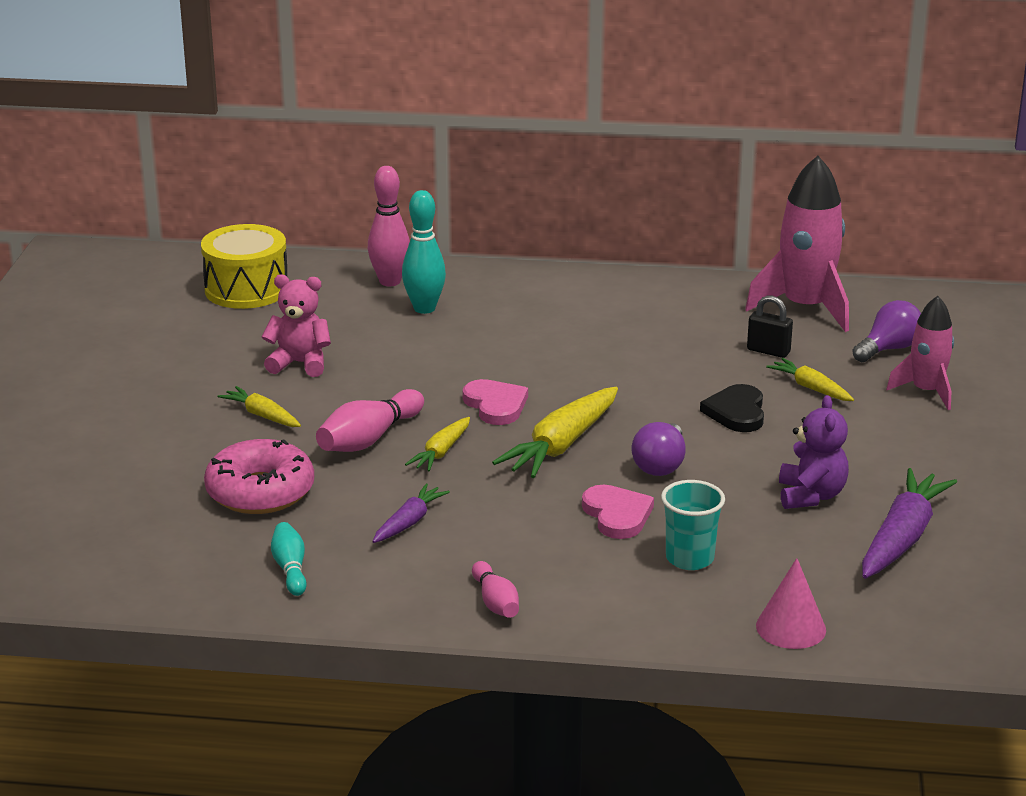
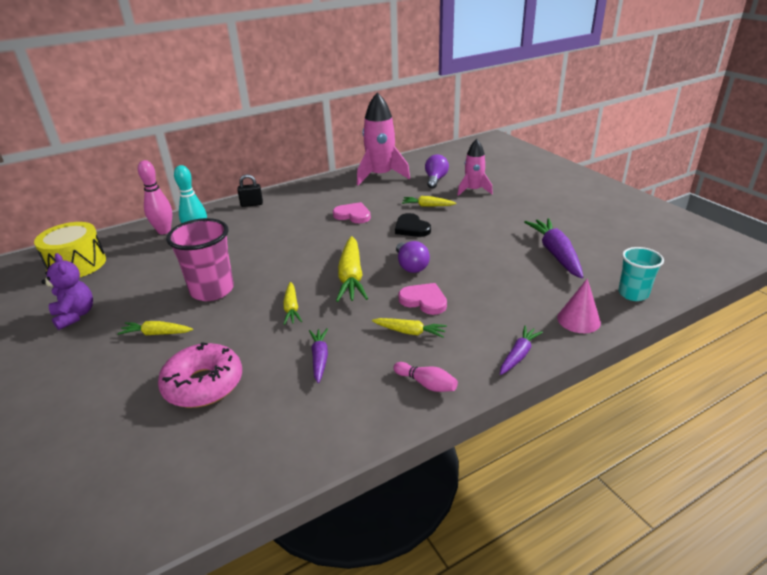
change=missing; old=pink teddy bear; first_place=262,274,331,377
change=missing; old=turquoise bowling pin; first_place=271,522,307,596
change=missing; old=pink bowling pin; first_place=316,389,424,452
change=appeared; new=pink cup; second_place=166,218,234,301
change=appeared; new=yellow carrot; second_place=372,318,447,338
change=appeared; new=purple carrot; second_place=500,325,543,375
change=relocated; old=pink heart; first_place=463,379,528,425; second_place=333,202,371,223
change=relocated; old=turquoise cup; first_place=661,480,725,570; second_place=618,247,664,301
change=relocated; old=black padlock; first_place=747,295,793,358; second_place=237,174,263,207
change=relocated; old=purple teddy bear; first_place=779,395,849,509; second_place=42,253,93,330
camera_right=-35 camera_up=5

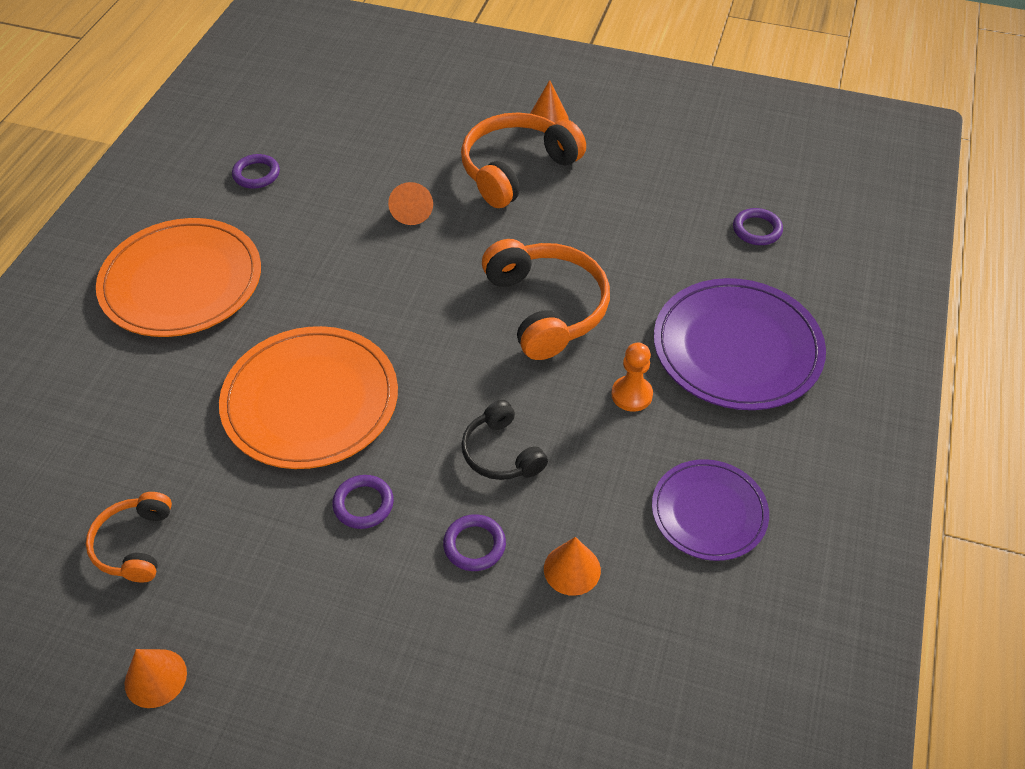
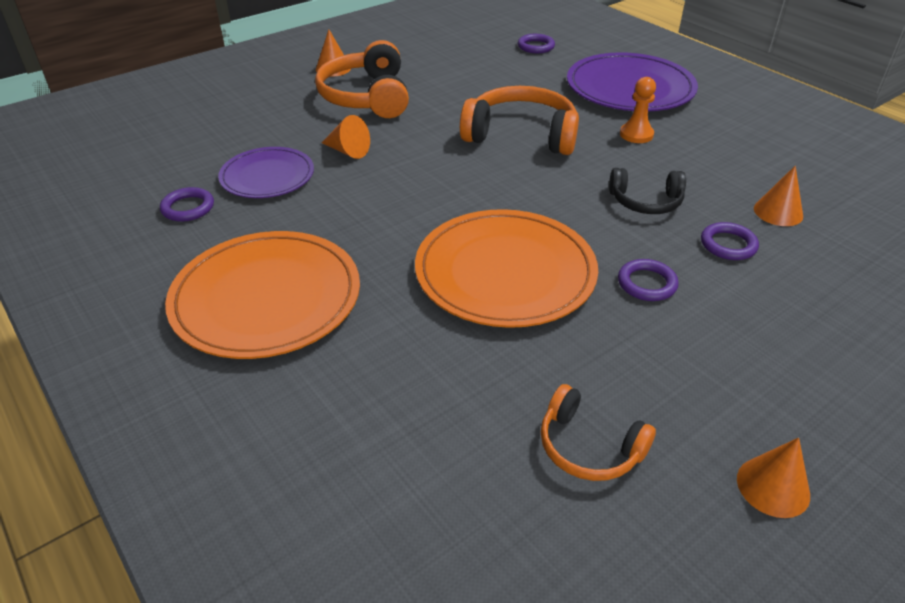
change=relocated; old=purple plate; first_place=652,459,769,561; second_place=218,147,314,198
camera_right=-55 camera_up=-10

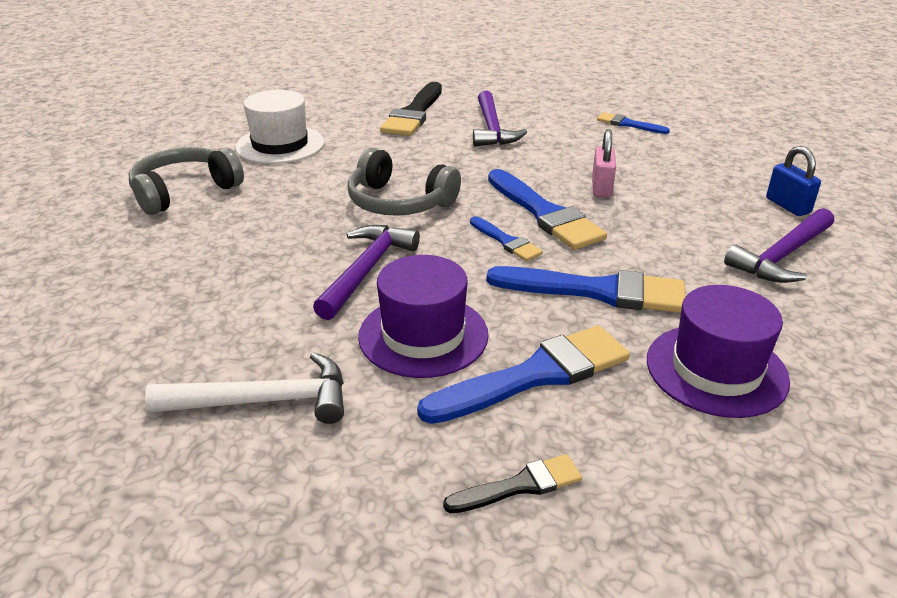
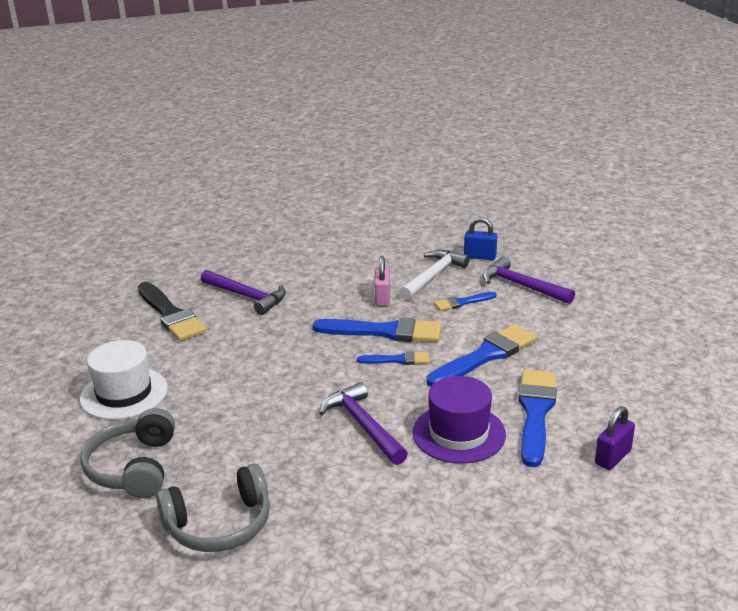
change=missing; old=purple hat; first_place=647,285,790,418
change=relocated; old=white hammer; first_place=145,352,344,424; second_place=399,250,470,300
change=relocated; old=grey headphones; first_place=348,148,461,216; second_place=156,464,270,552
change=relocated; old=blue brush; first_place=597,112,670,134; second_place=434,292,497,311
change=exchanged; old=black brush; new=purple padlock; first_place=443,454,582,513; second_place=595,406,635,470
change=spun; old=pink padlock; first_place=592,129,616,197; second_place=375,256,390,306; degrees=45
change=spun; old=purple hammer; first_place=724,208,834,283; second_place=482,257,575,304; degrees=135
camera_right=-50 camera_up=-5

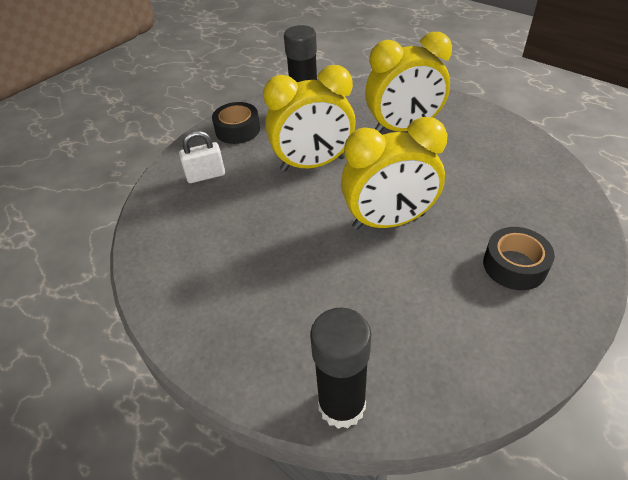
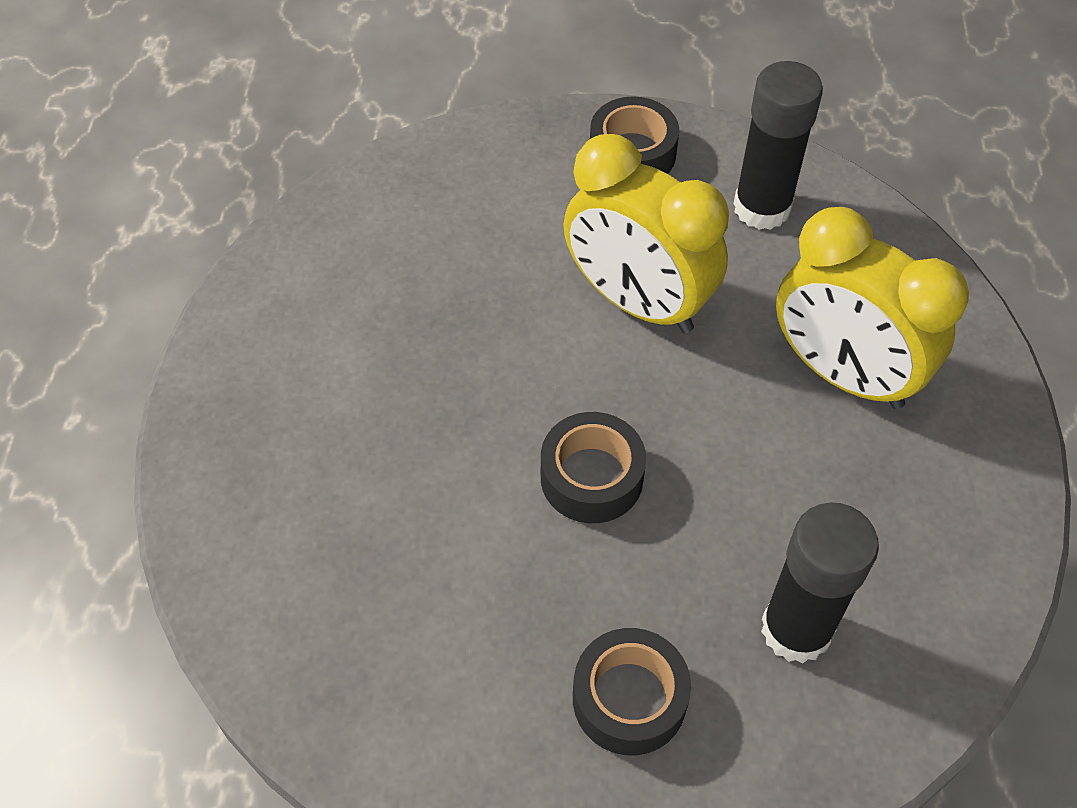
change=missing; old=white padlock; first_place=179,131,225,183
change=relocated; old=black glue stick; first_place=310,307,371,429; second_place=761,502,879,664
change=exchanged; old=yellow clock; new=black tape; first_place=341,117,447,230; second_place=541,412,646,523
camera_right=50 camera_up=10

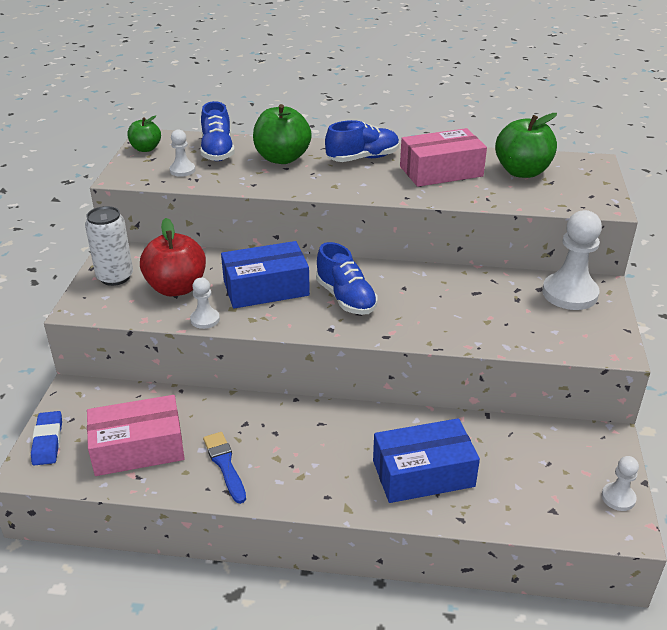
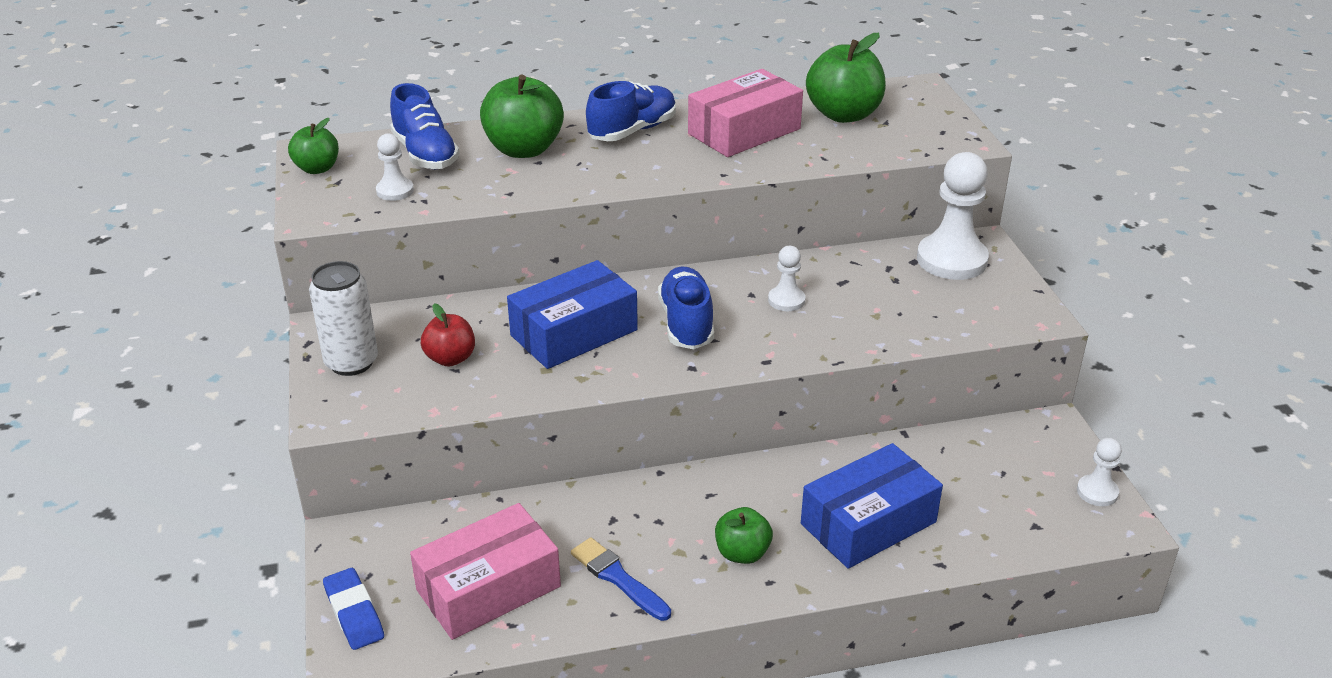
change=appeared; new=green apple; second_place=715,507,773,564
change=relocated; old=white pawn; first_place=190,278,220,329; second_place=768,246,806,311
change=spun; old=blue shoe; first_place=316,242,378,315; second_place=658,266,714,349; degrees=-135
change=size; old=red apple; first_place=140,218,206,296; second_place=421,303,475,367; factor=0.58
camera_right=-20 camera_up=0

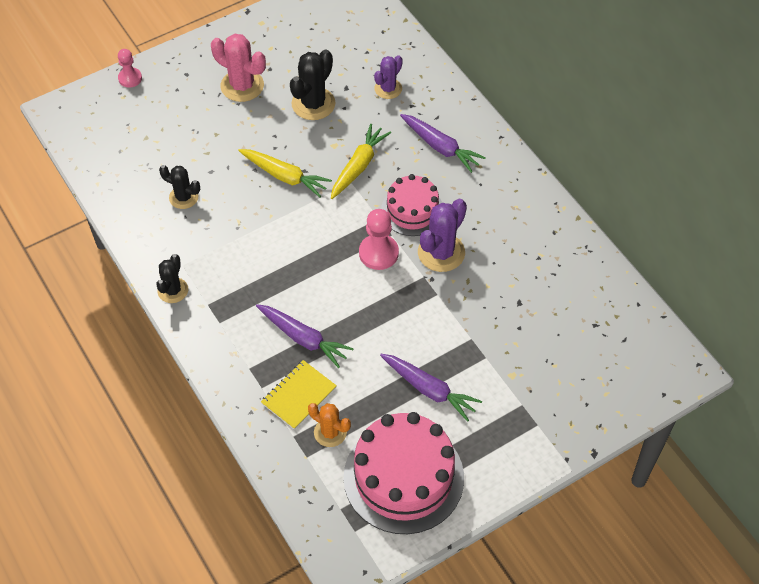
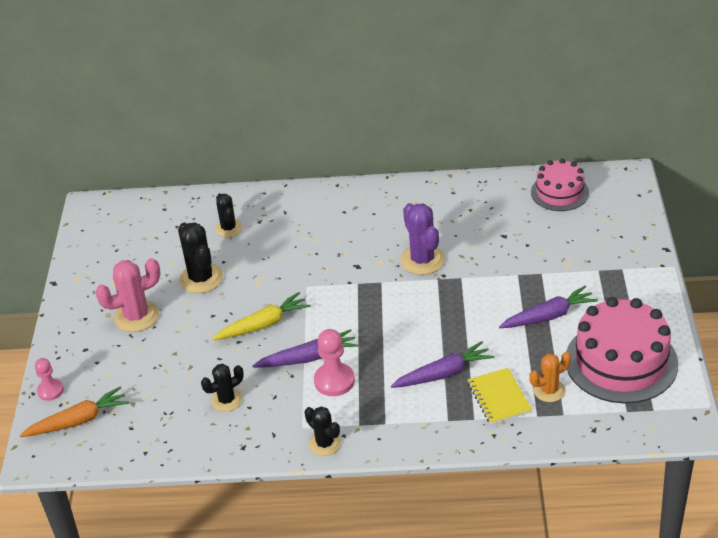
change=missing; old=yellow carrot; first_place=331,124,391,199
change=appeared; new=orange carrot; second_place=20,386,129,437
change=relocated; old=pink pawn; first_place=359,209,399,270; second_place=314,329,355,396
change=relocated; old=pink cake; first_place=381,174,442,236; second_place=531,159,589,211
change=relocated; old=purple carrot; first_place=400,114,486,173; second_place=253,329,359,368
change=colour; old=purple cactus; new=black cactus; first_place=374,55,403,99; second_place=215,193,242,237
camera_right=-55 camera_up=-15

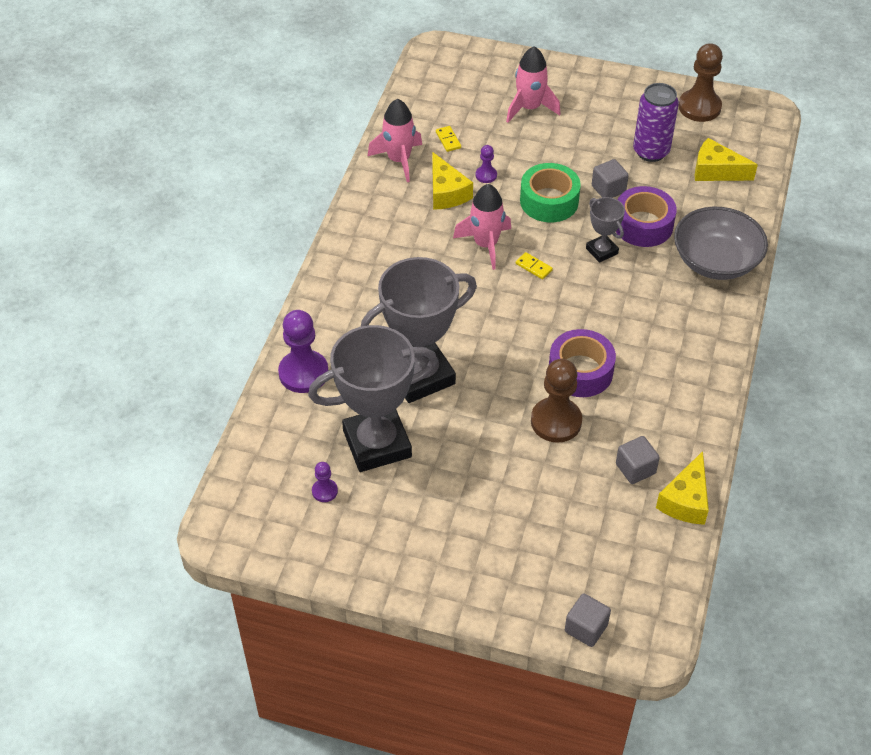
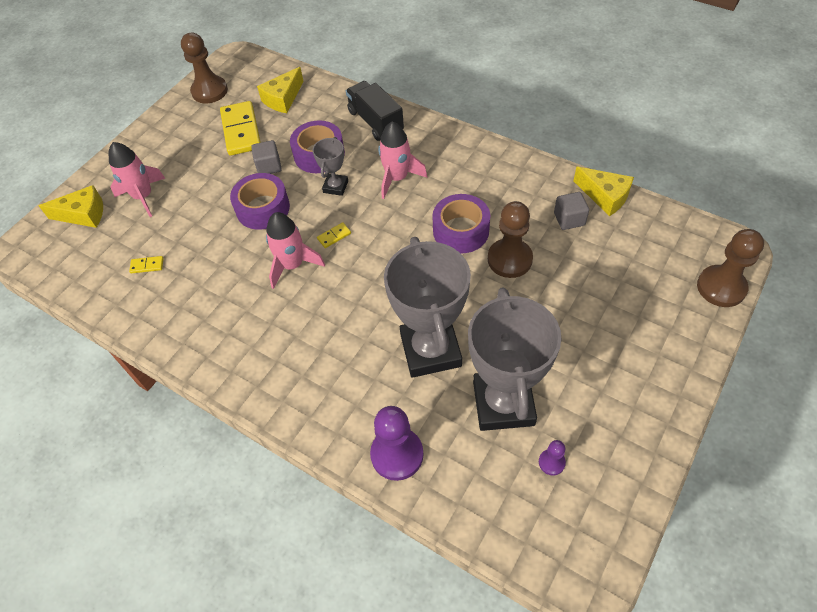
change=missing; old=purple pawn; first_place=476,145,497,183
change=relocated; old=pink rocket; first_place=368,99,422,182; second_place=378,122,427,199
change=relocated; old=yellow cheese; first_place=432,152,473,210; second_place=39,185,103,228
change=exchanged; old=grey cube; new=brown pawn; first_place=565,594,611,647; second_place=697,229,764,307
change=exchanged; old=purple can; new=yellow domino; first_place=633,83,679,162; second_place=220,101,261,156
change=exchanged; old=grey bowl; new=black truck; first_place=674,207,768,280; second_place=346,81,404,141
change=colour; old=green tape; new=purple tape; first_place=520,163,581,222; second_place=230,173,290,230
change=spun; old=grey trophy; first_place=586,197,625,263; second_place=313,137,348,196; degrees=-60
camera_right=-70 camera_up=5

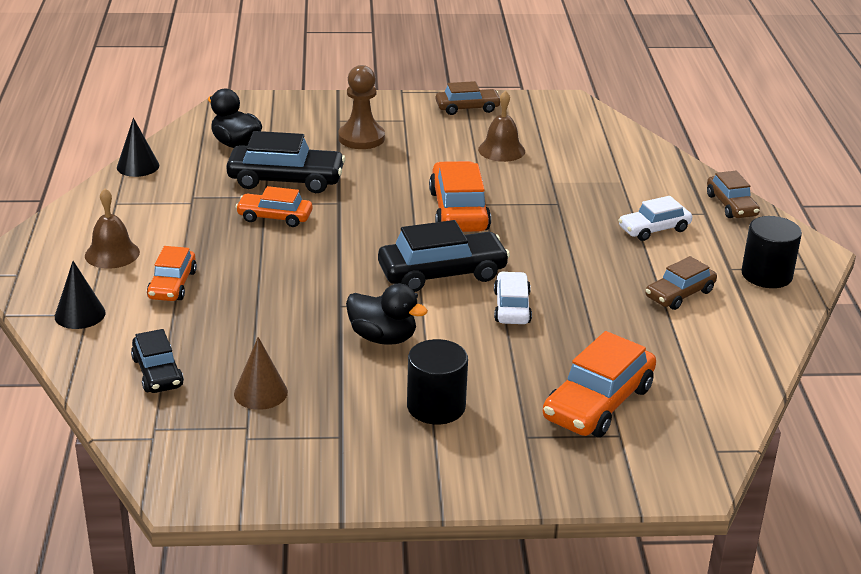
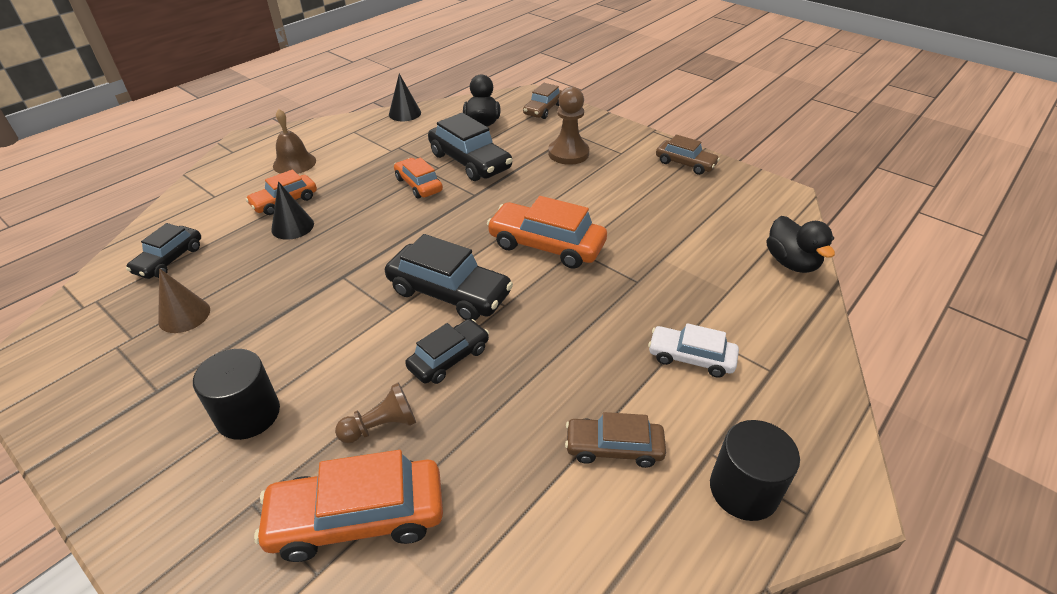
change=missing; old=brown bell; first_place=478,90,525,162
change=appeared; new=brown pawn; second_place=335,383,416,443
change=relocated; old=black cone; first_place=55,261,106,329; second_place=271,181,314,240
change=relocated; old=black duck; first_place=346,284,428,345; second_place=767,216,835,273
change=relocated; old=brown car; first_place=707,171,760,218; second_place=523,83,562,119
change=colour; old=white car; new=black car; first_place=494,272,532,324; second_place=405,319,489,384
change=spun; old=orange car; first_place=429,161,491,232; second_place=487,196,607,269; degrees=-105
camera_right=45 camera_up=10

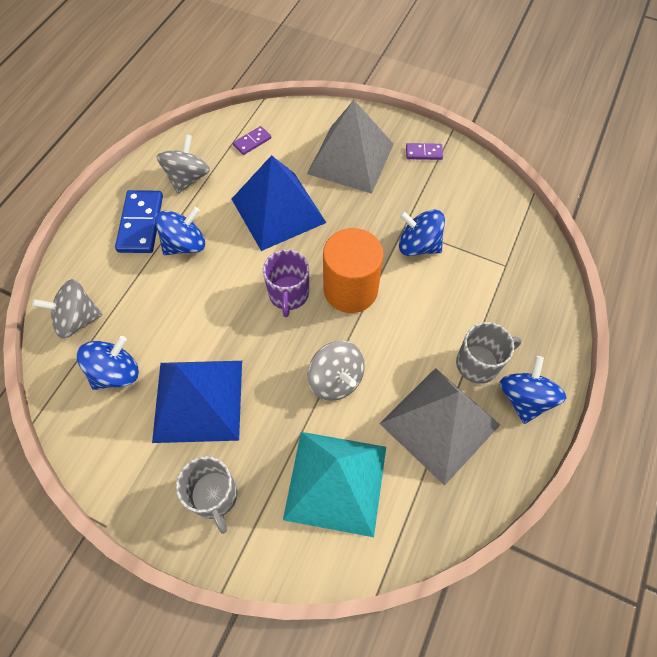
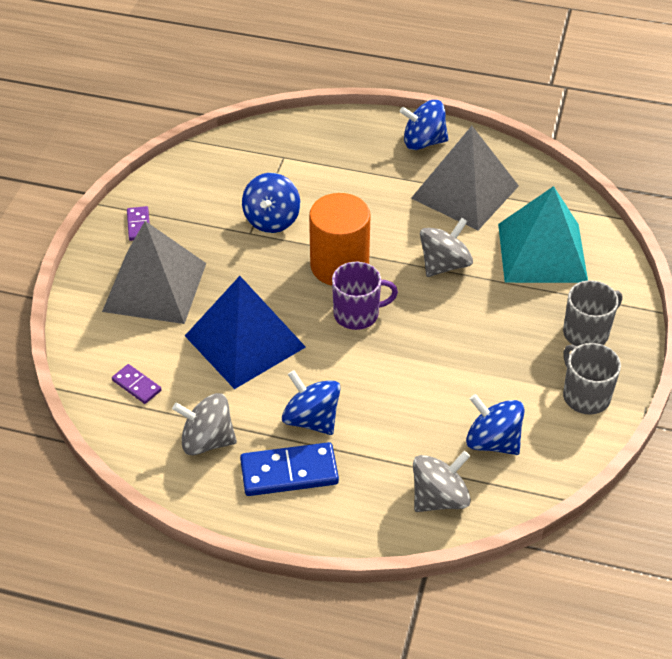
change=missing; old=blue pyramid; first_place=152,361,242,443
change=relocated; old=grey mug; first_place=456,322,522,384; second_place=563,343,621,414
change=spun; old=grey spinning top; first_place=32,279,103,339; second_place=413,451,471,512; degrees=-105
camera_right=-100 camera_up=-15

